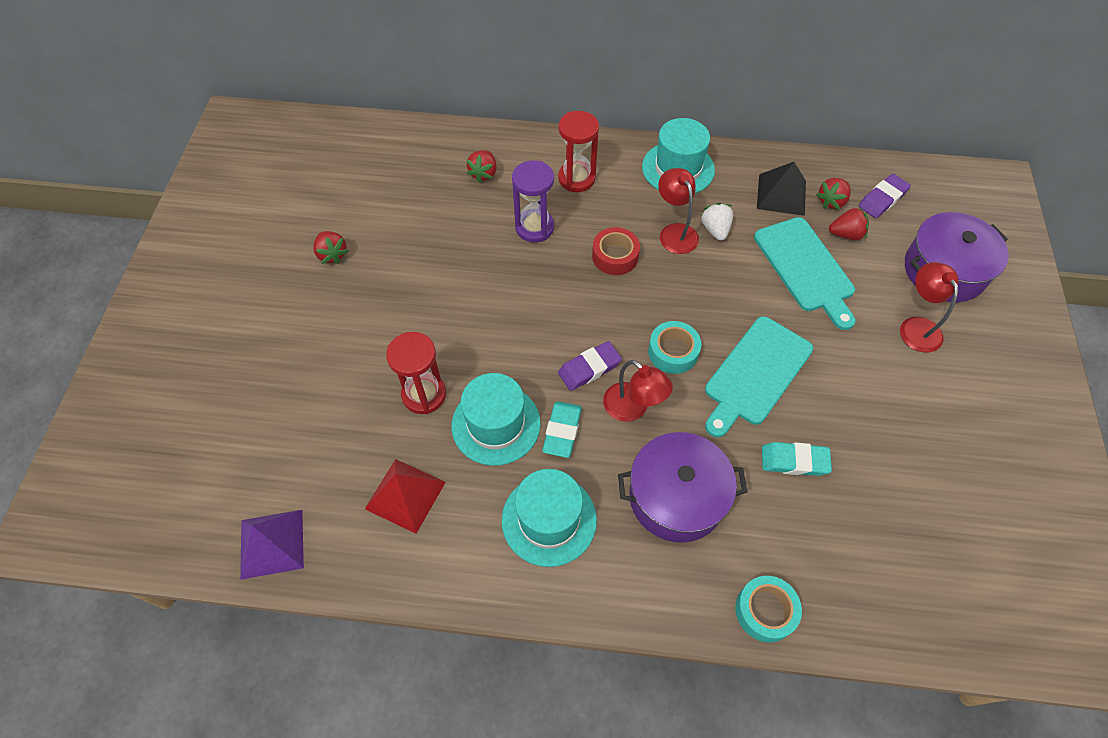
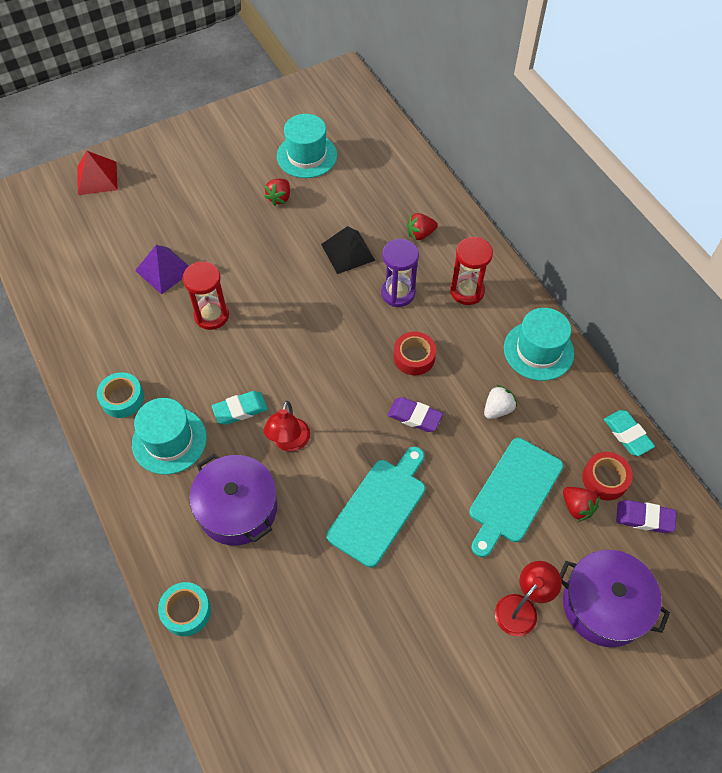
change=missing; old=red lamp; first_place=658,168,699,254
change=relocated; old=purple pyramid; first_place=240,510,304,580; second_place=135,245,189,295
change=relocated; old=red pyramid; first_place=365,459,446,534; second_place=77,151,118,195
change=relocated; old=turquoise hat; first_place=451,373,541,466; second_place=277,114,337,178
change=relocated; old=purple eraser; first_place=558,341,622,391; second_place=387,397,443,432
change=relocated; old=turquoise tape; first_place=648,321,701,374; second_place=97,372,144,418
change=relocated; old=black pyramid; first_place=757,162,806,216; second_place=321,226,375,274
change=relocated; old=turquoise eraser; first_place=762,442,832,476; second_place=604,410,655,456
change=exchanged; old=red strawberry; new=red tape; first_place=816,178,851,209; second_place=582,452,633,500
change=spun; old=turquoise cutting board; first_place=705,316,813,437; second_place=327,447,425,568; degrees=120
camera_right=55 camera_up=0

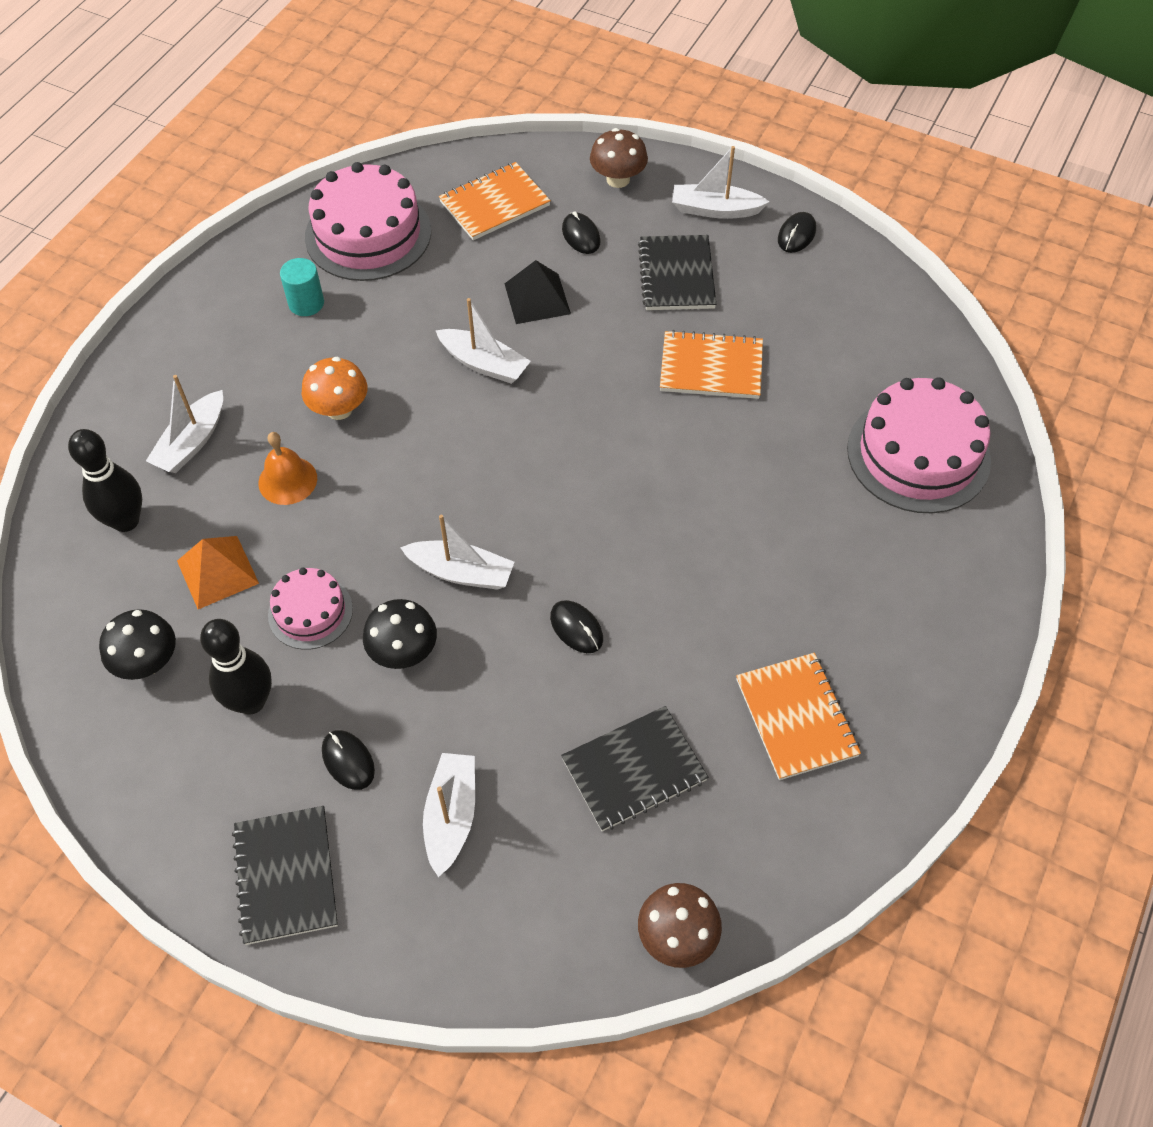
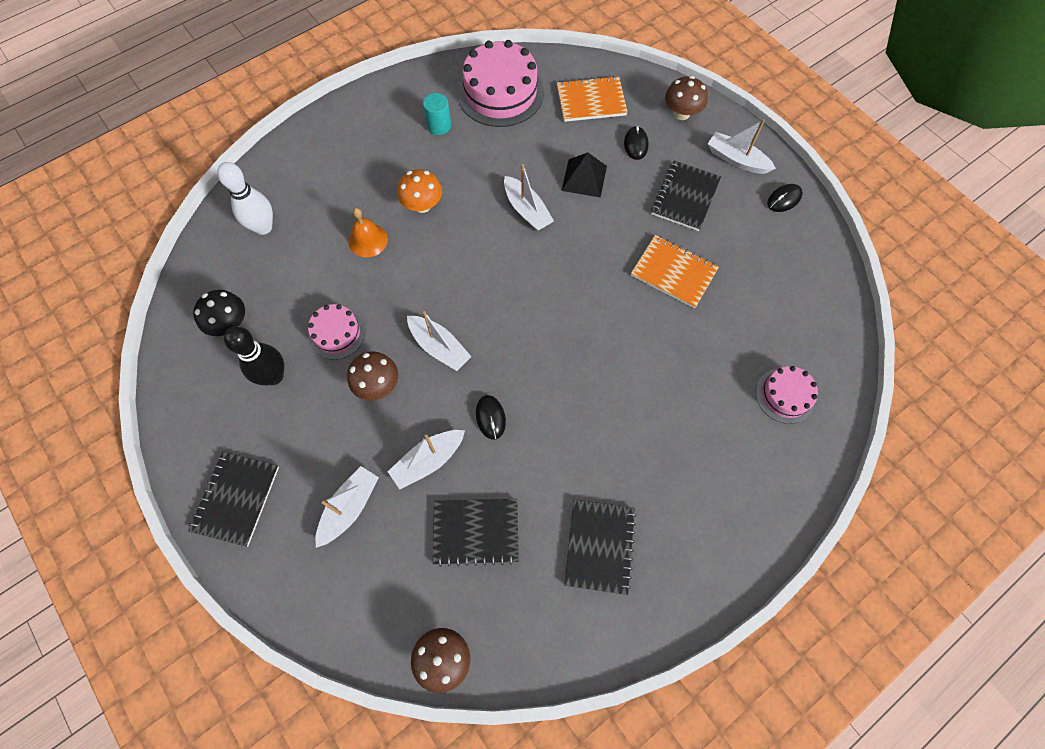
change=missing; old=orange pyramid; first_place=177,536,259,609
change=missing; old=black mouse; first_place=322,730,375,790
change=relocated; old=white boat; first_place=146,375,223,473; second_place=387,430,465,489
change=colour; old=black bowling pin; new=white bowling pin; first_place=68,429,142,532; second_place=217,162,273,235
change=colour; old=black mushroom; new=brown mushroom; first_place=363,599,437,669; second_place=347,351,398,401
change=colour; old=orange notebook; new=black notebook; first_place=736,653,861,780; second_place=564,499,636,595
change=size; old=pink cake; first_place=847,377,991,513; second_place=756,366,818,424; factor=0.55
camera_right=25 camera_up=10

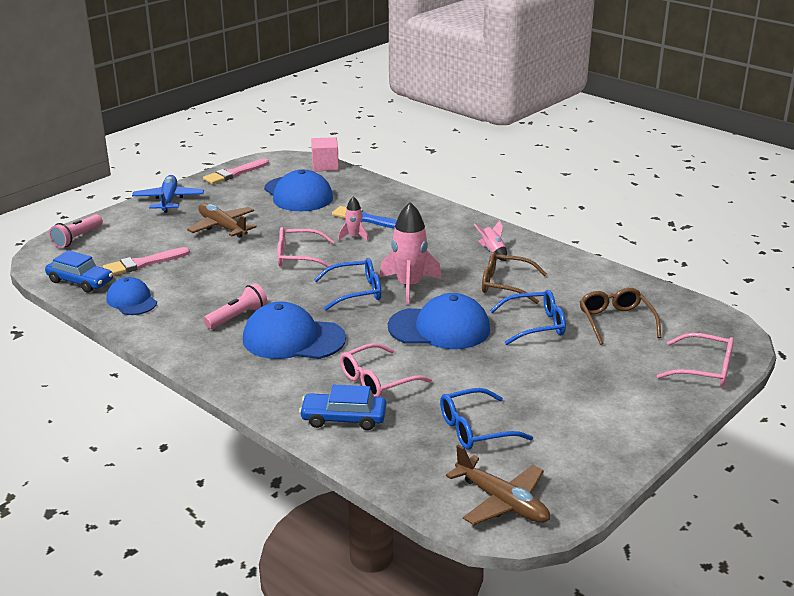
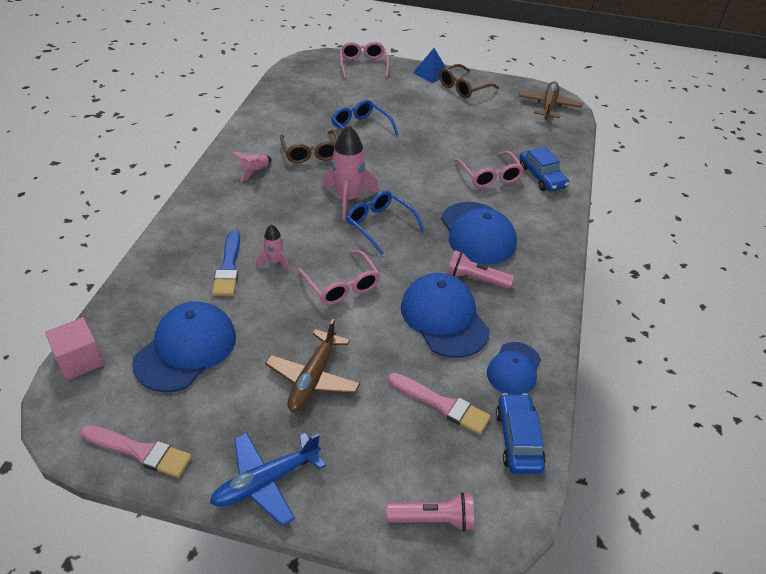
change=missing; old=blue glasses; first_place=440,388,533,450
change=appeared; new=blue pyramid; second_place=413,48,446,83
change=relocated; old=blue cap; first_place=388,293,490,349; second_place=401,273,490,358
change=relocated; old=brown glasses; first_place=580,288,661,345; second_place=439,64,499,98
change=spun; old=pink glasses; first_place=340,343,432,397; second_place=454,151,524,188; degrees=45
camera_right=-120 camera_up=15

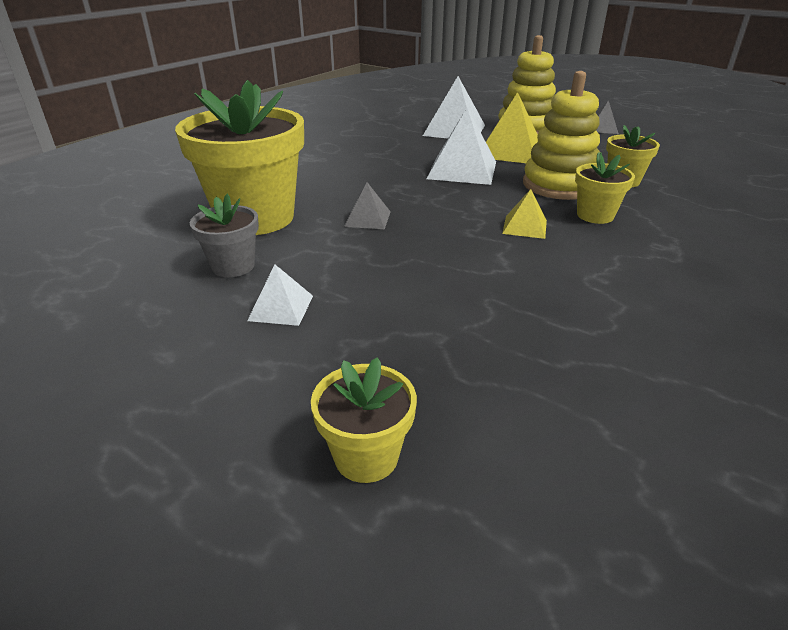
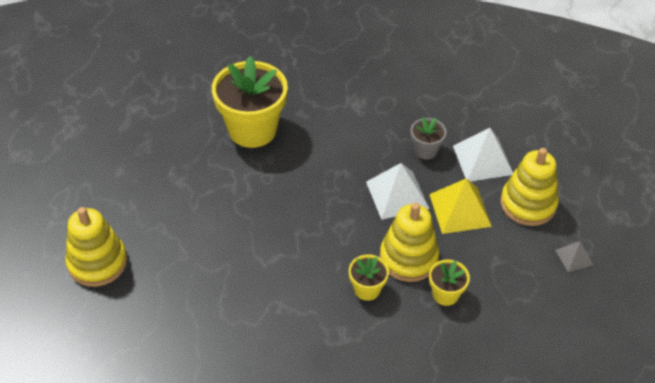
change=missing; old=white pyramid; first_place=247,265,313,326
change=missing; old=grey pyramid; first_place=344,182,391,229
change=missing; old=yellow pyramid; first_place=502,189,547,239
change=relocated; old=grey flower pot; first_place=190,194,259,277; second_place=411,117,447,160
change=exchanged; old=yellow flower pot; new=yellow stacking toy; first_place=311,357,417,483; second_place=65,207,127,287
camera_right=60 camera_up=15

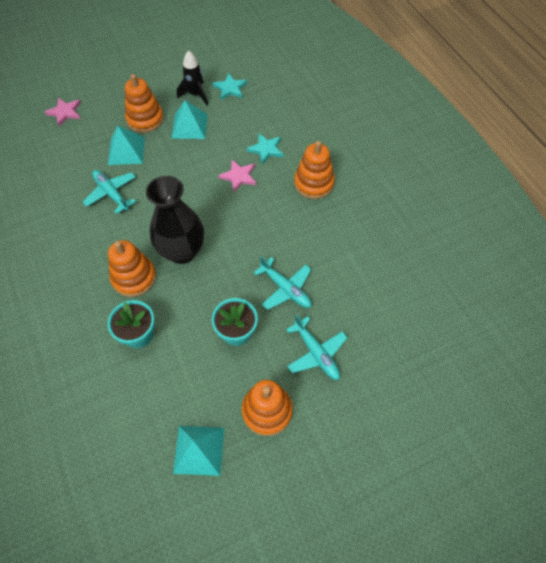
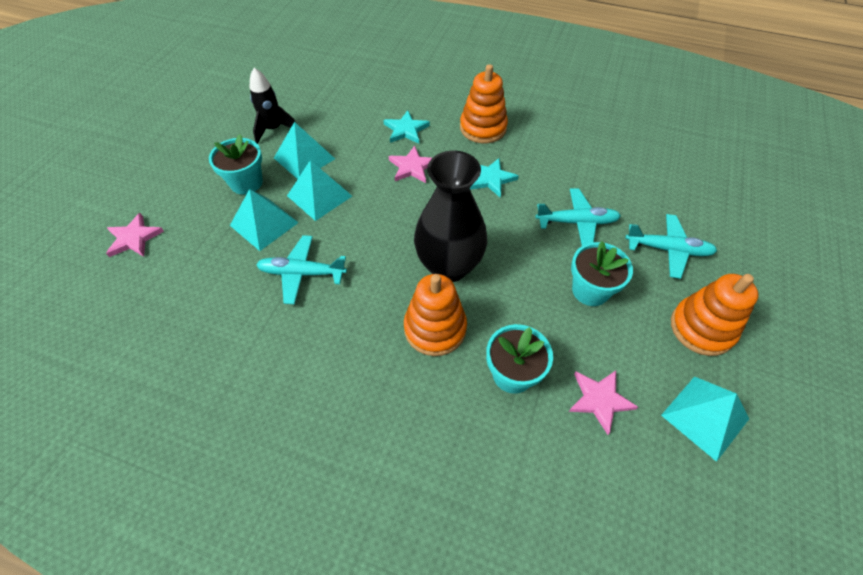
change=appeared; new=turquoise pyramid; second_place=287,160,352,221
change=appeared; new=pink star; second_place=569,371,638,435
change=relocated; old=turquoise star; first_place=212,74,247,100; second_place=470,158,519,197
change=exchanged; old=orange stacking toy; new=turquoise flower pot; first_place=125,74,164,133; second_place=209,134,263,195
camera_right=-45 camera_up=-5

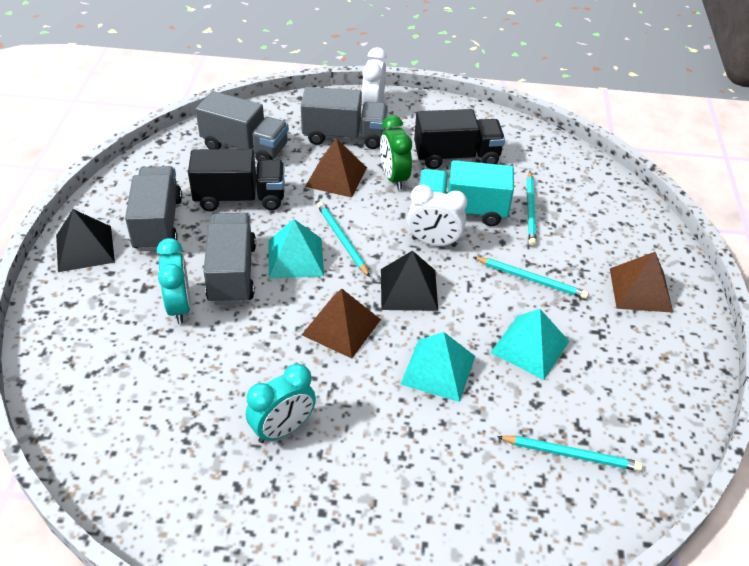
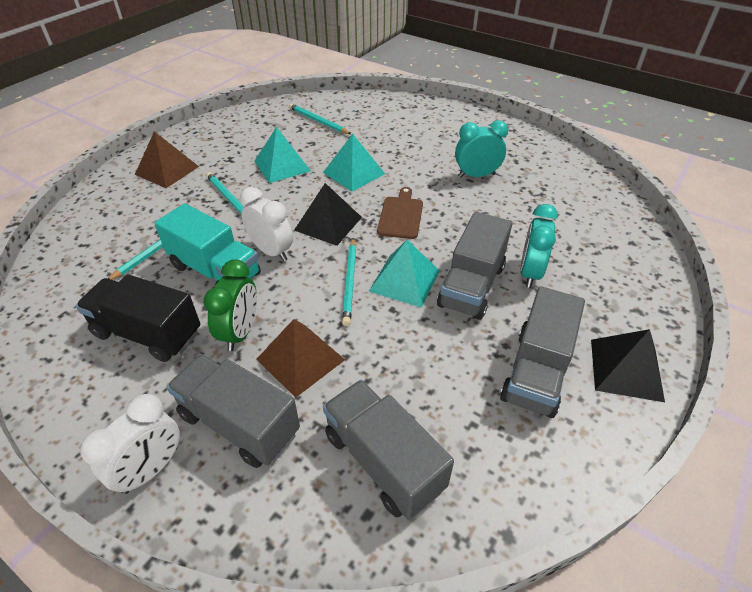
change=missing; old=black truck; first_place=188,149,284,211
change=exchanged; old=brown pyramid; new=brown cutting board; first_place=302,288,381,358; second_place=377,187,423,239
camera_right=-150 camera_up=0

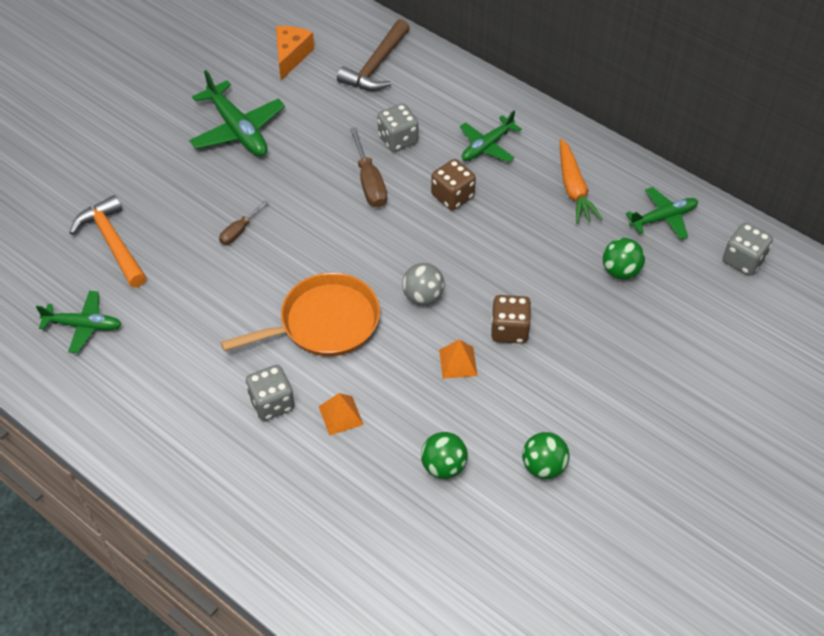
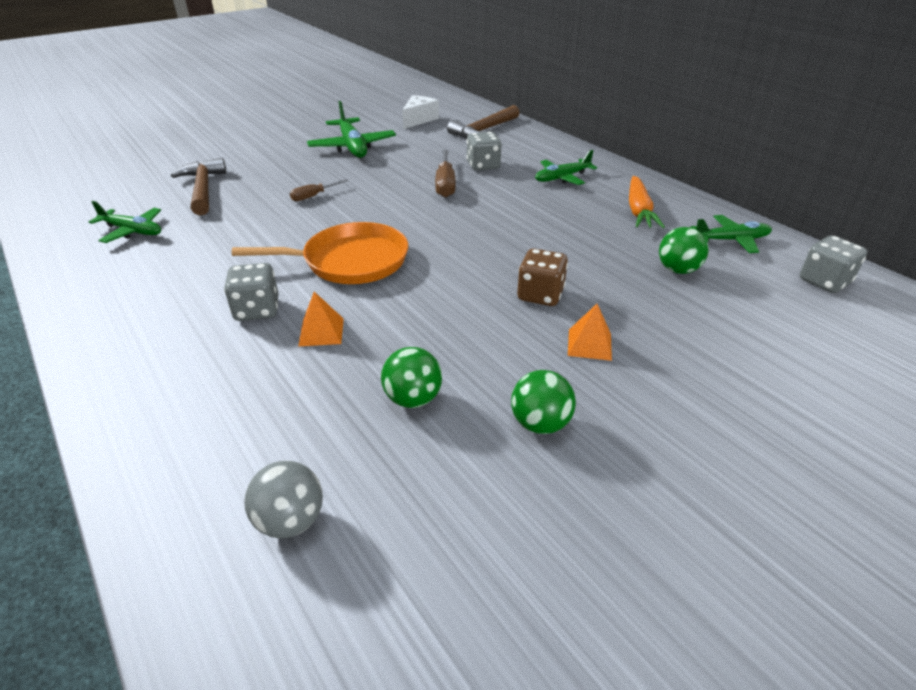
change=missing; old=brown dice; first_place=431,159,476,210
change=relocated; old=grey ball; first_place=402,263,445,305; second_place=244,461,323,538
change=relocated; old=orange pyramid; first_place=439,339,477,379; second_place=568,304,612,361
change=colour; old=orange hammer; new=brown hammer; first_place=69,195,146,287; second_place=171,158,227,215
change=colour; old=orange cheese; new=white cheese; first_place=276,26,314,80; second_place=402,95,439,129
camera_right=15 camera_up=-15

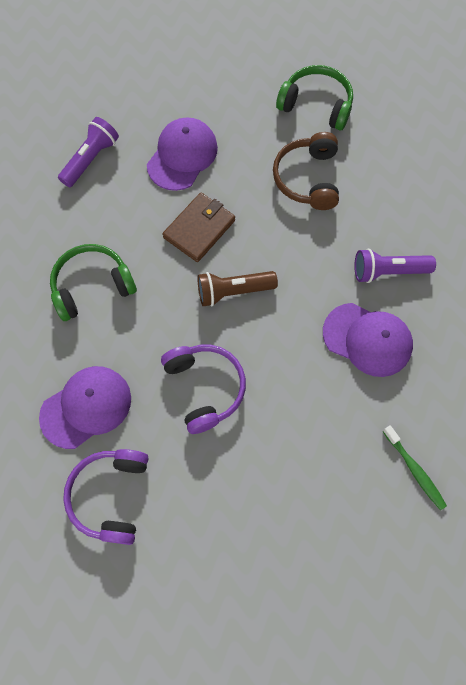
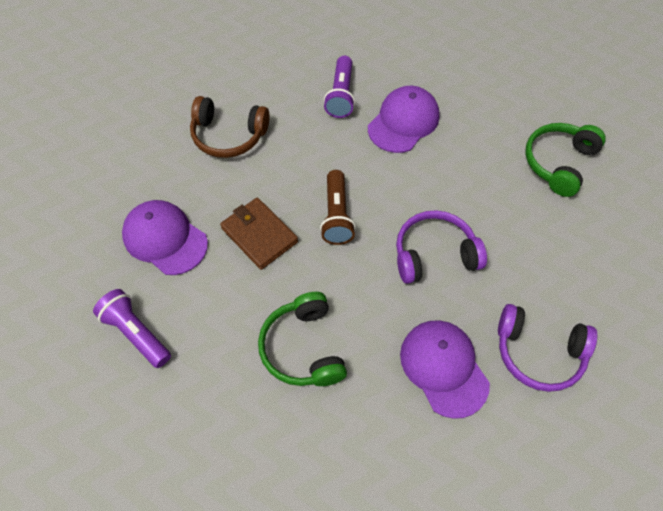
change=missing; old=green toothbrush; first_place=383,425,447,510
change=relocated; old=green headphones; first_place=276,65,353,130; second_place=525,123,606,197
camera_right=-80 camera_up=-10

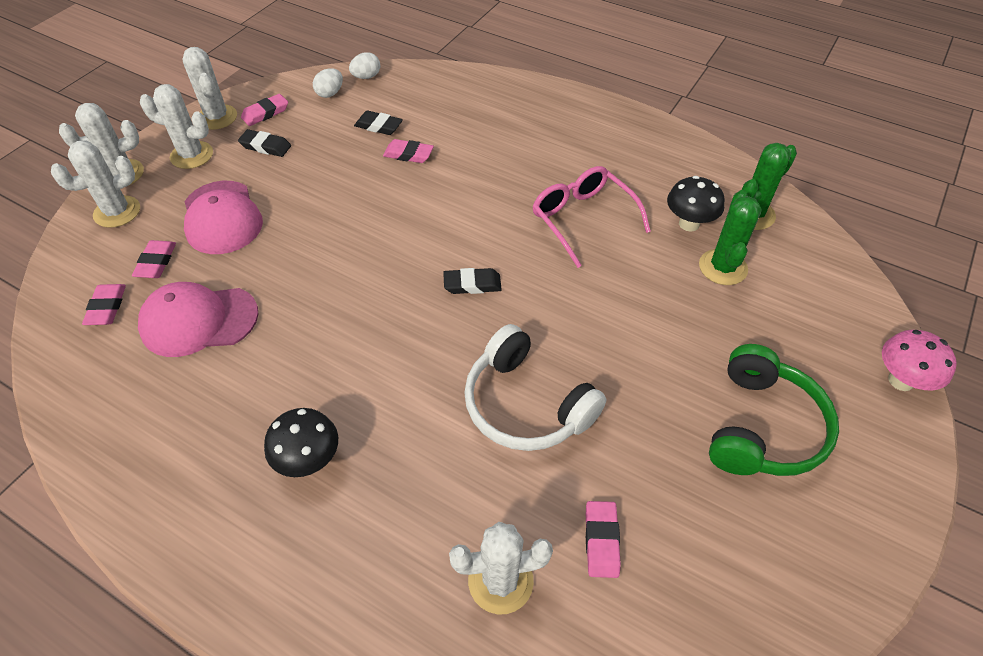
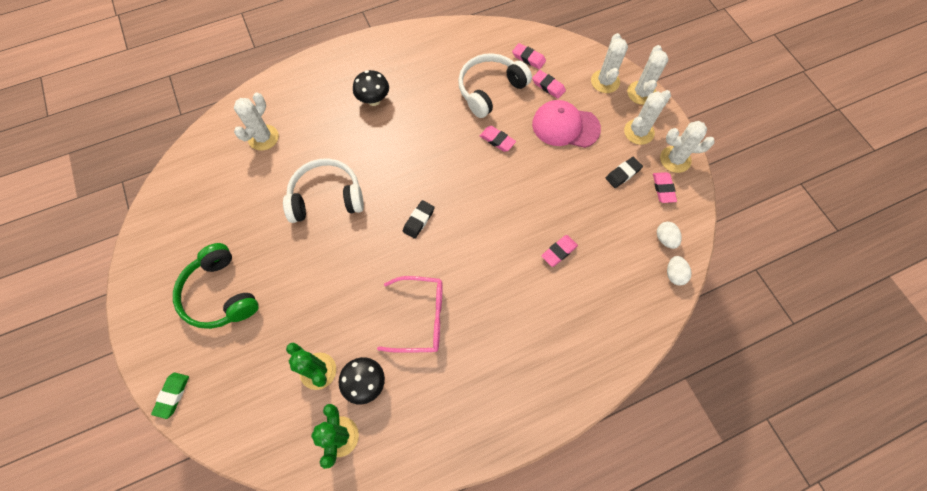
change=missing; old=black eraser; first_place=354,110,403,135
change=relocated; old=pink eraser; first_place=586,501,621,578; second_place=480,126,516,152
change=exchanged; old=pink cap; new=white headphones; first_place=138,282,259,357; second_place=458,53,532,118
change=exchanged; old=pink mushroom; new=green eraser; first_place=882,330,957,391; second_place=151,373,189,419
camera_right=125 camera_up=15

